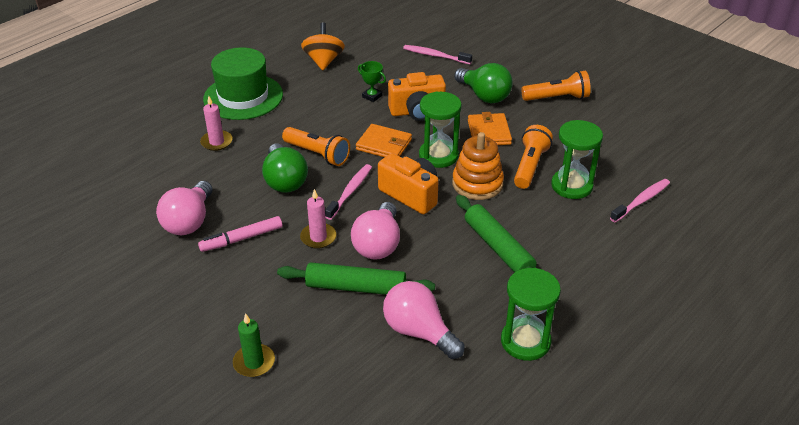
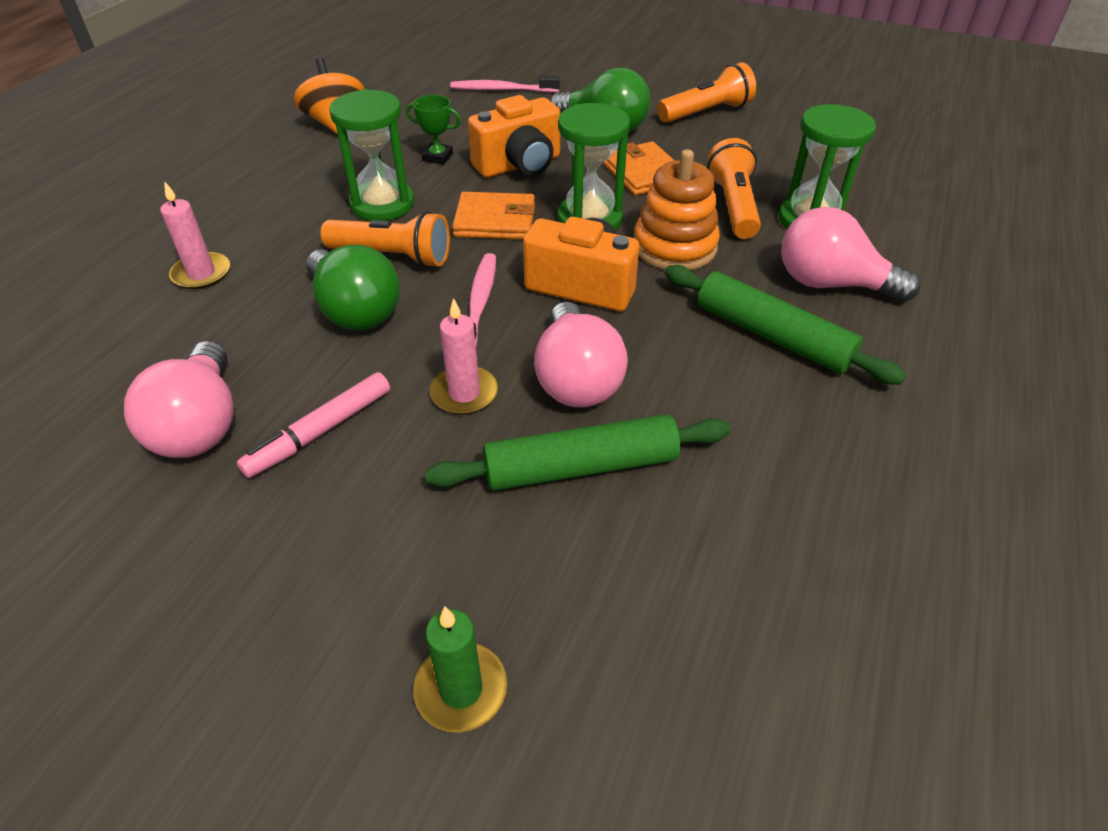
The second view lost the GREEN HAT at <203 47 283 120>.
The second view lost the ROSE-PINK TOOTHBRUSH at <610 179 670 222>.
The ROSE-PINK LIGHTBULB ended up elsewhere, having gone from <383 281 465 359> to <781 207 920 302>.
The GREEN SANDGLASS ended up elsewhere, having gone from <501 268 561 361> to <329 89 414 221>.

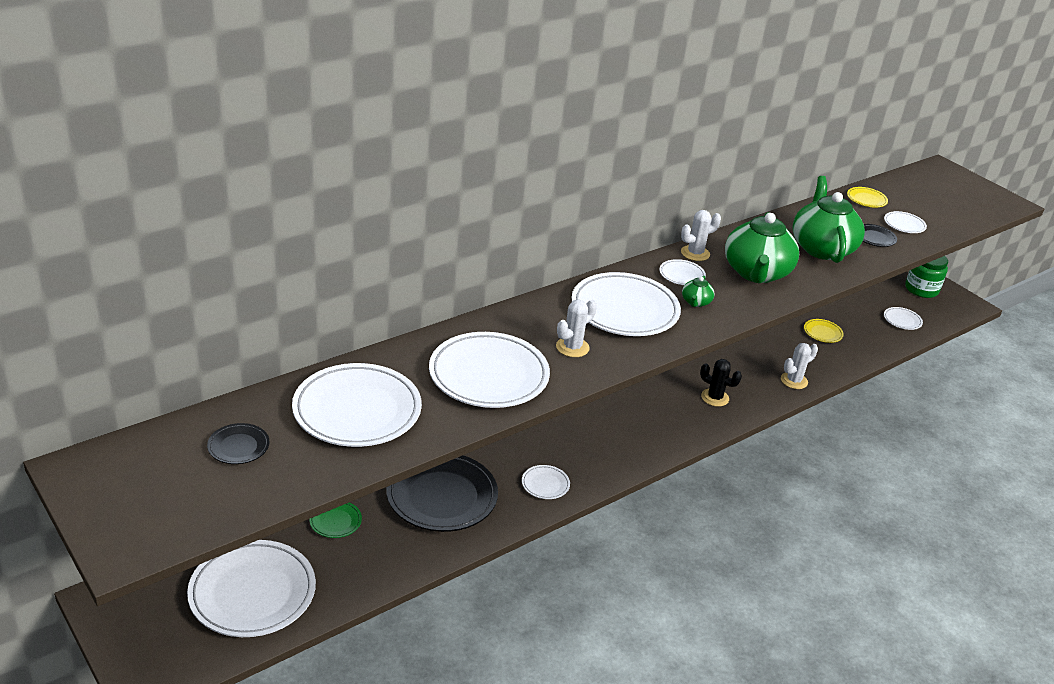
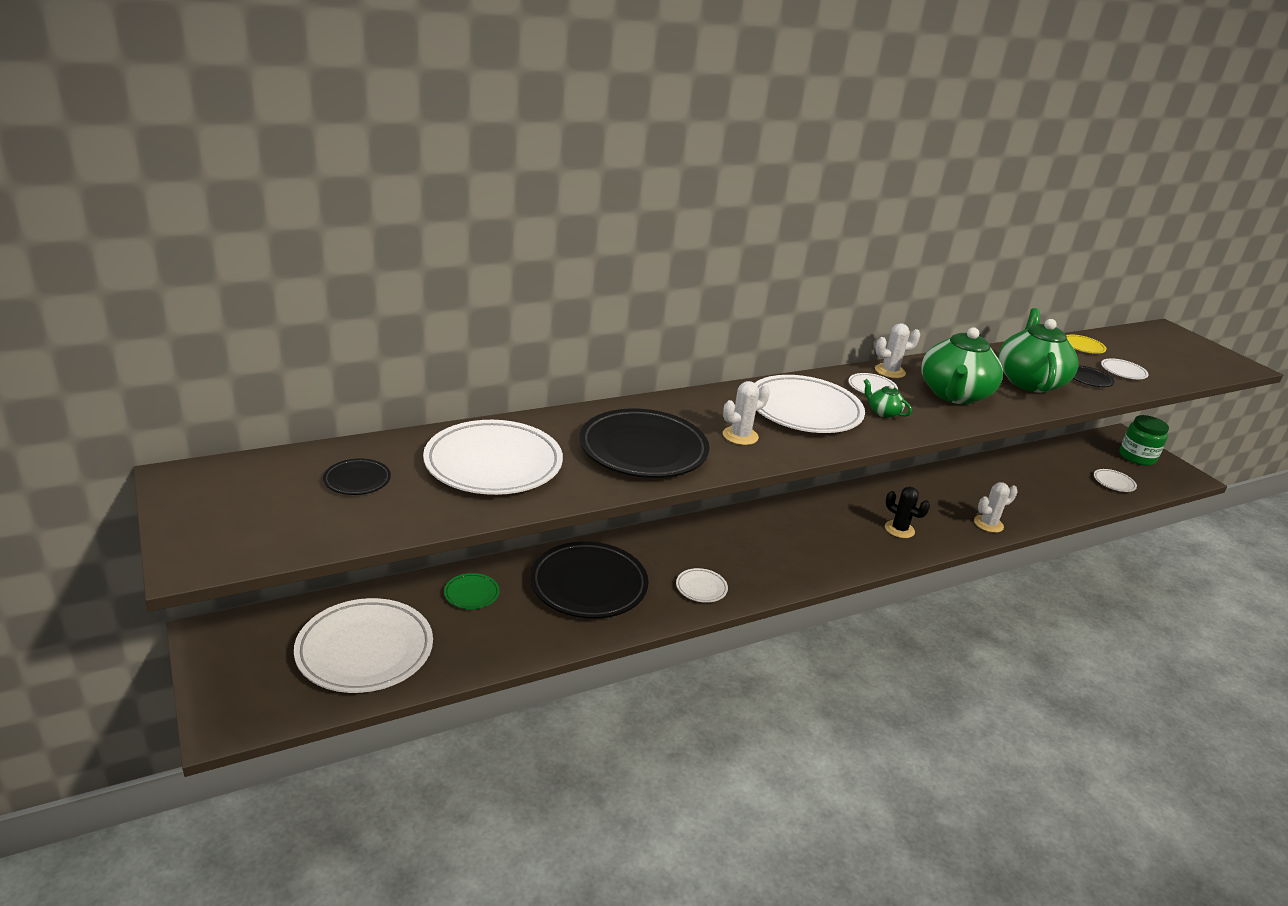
The second view lost the BRIGHT YELLOW PLATE at <804 319 844 343>.
What was the PURE WHITE PLATE at <429 332 550 408> turned into the BLACK PLATE at <579 408 710 478>.
The GREEN CHINA TEAPOT at <682 276 715 307> ended up facing another way, 105 degrees clockwise from before.

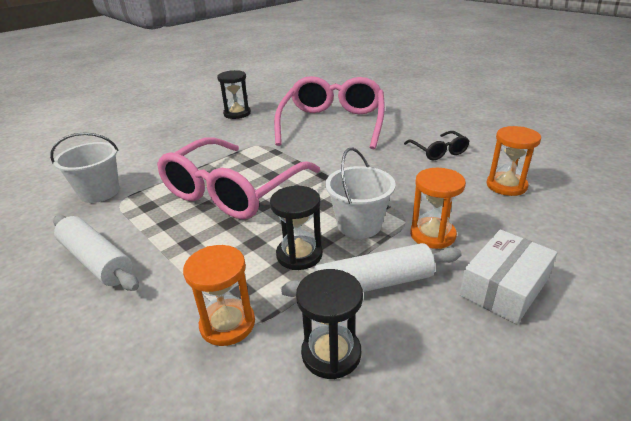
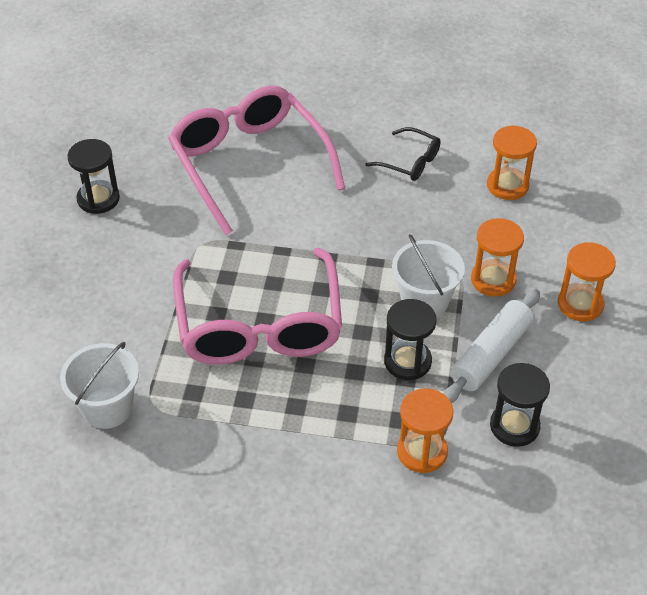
The second view lost the PURE WHITE PASTRY ROLLER at <53 215 139 291>.
Where the PURE WHITE BOX stood at <459 229 557 324>, the BRIGHT ORANGE SANDGLASS came to stand at <558 242 616 321>.

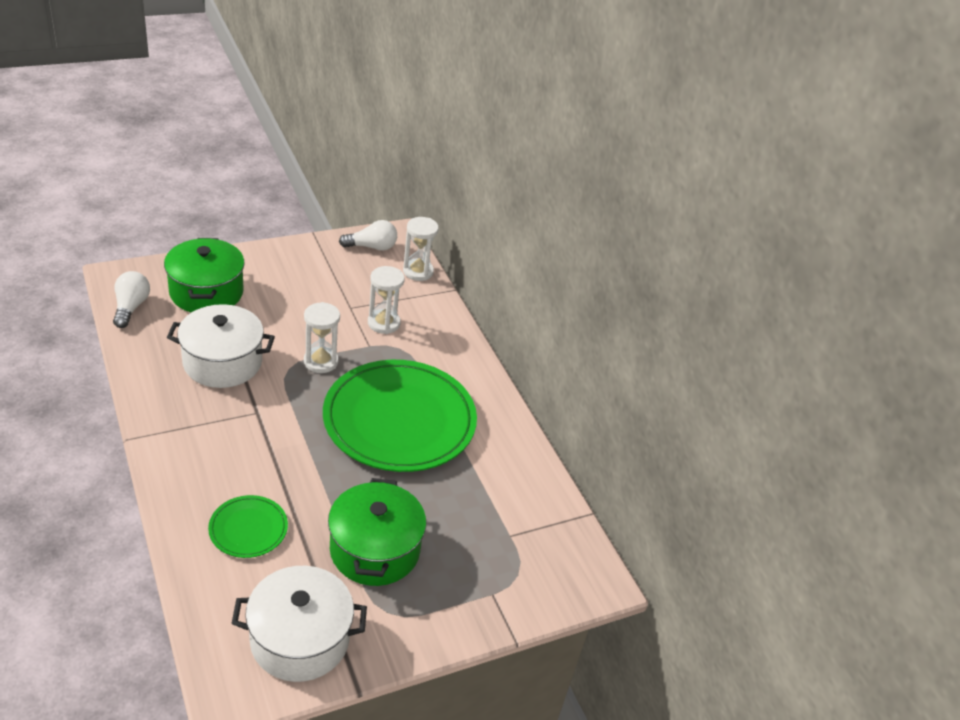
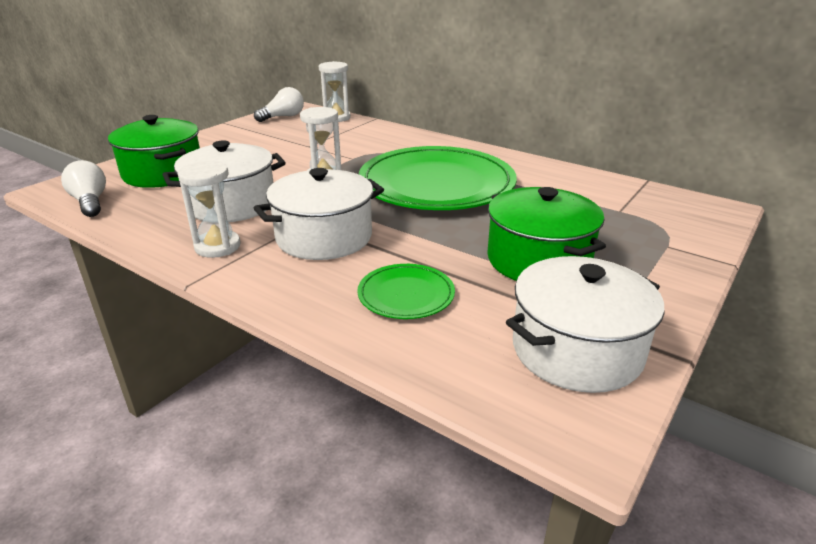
The second view gained the PURE WHITE POT at <254 168 384 260>.
The PURE WHITE SANDGLASS ended up elsewhere, having gone from <368 266 405 334> to <177 161 241 258>.

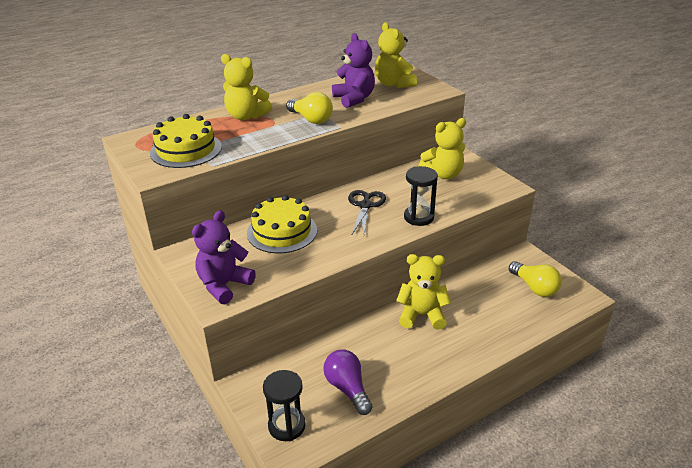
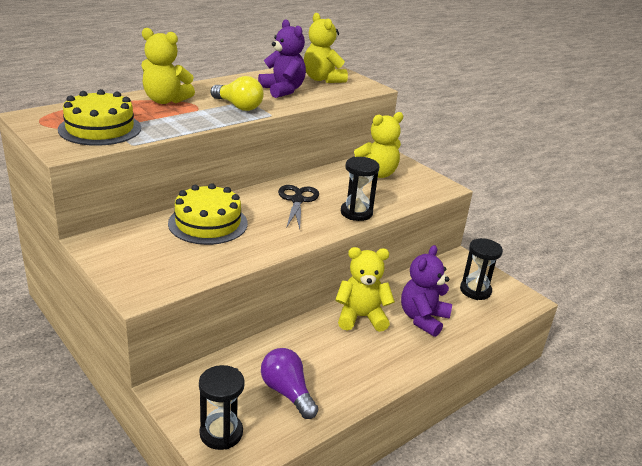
The ROYAL PURPLE TEDDY ended up elsewhere, having gone from <192 210 256 304> to <401 245 452 337>.
Where the BRIGHT YELLOW LIGHTBULB stood at <509 261 562 297>, the BLACK SANDGLASS came to stand at <460 238 503 300>.

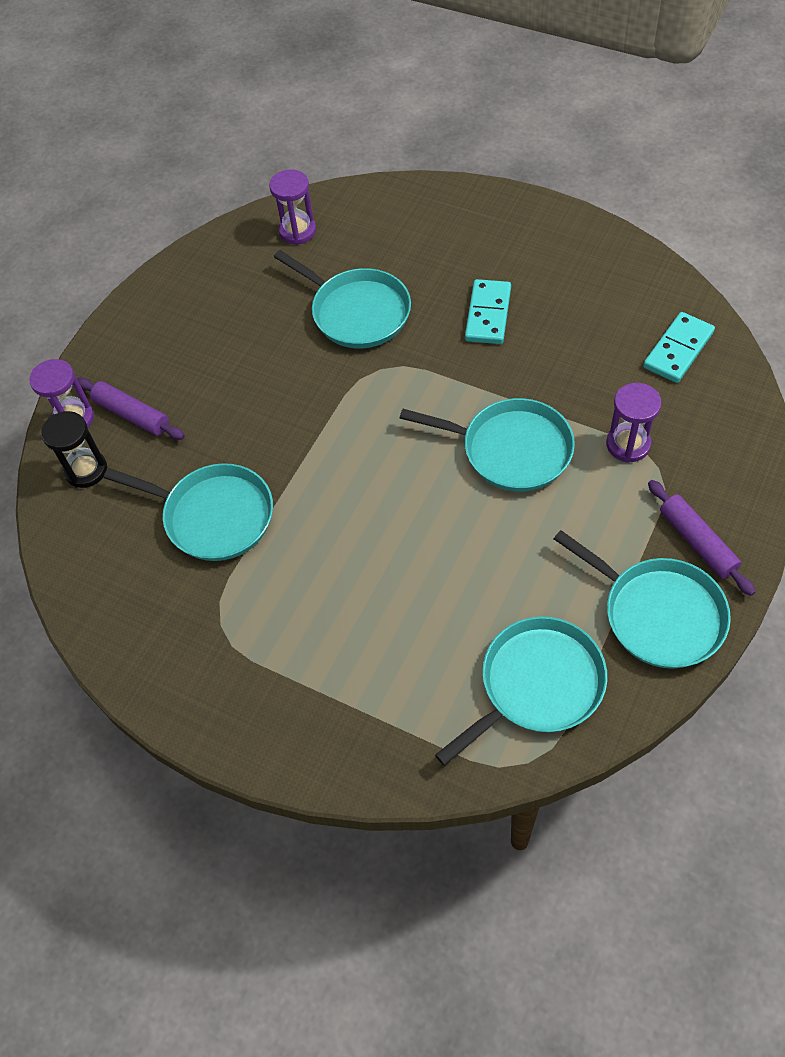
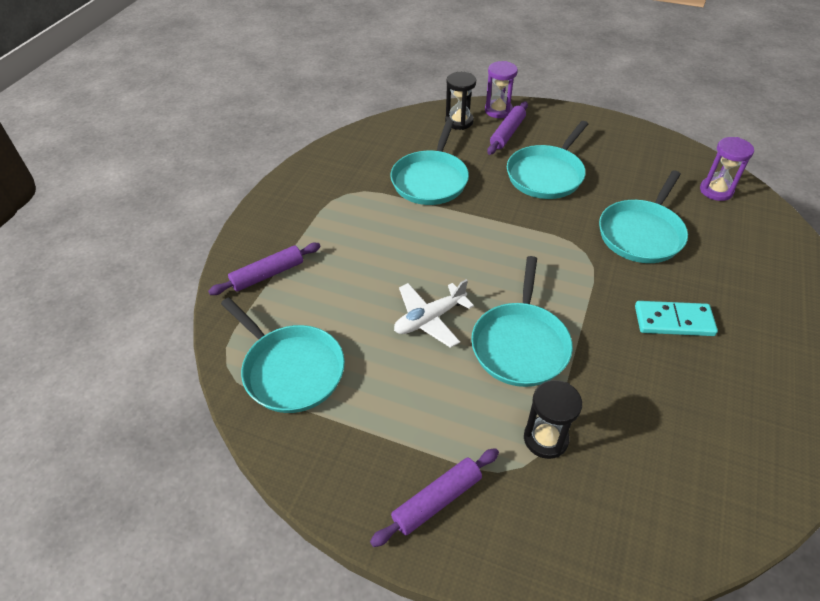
The second view lost the TEAL DOMINO TILE at <643 312 715 383>.
The second view gained the ROYAL PURPLE PASTRY ROLLER at <208 243 321 295>.
The second view gained the PURE WHITE PLANE at <394 279 474 348>.
The TEAL FRYING PAN ended up elsewhere, having gone from <554 530 731 669> to <507 121 588 199>.
What was the ROYAL PURPLE SANDGLASS at <606 383 662 463> turned into the BLACK SANDGLASS at <524 380 582 459>.

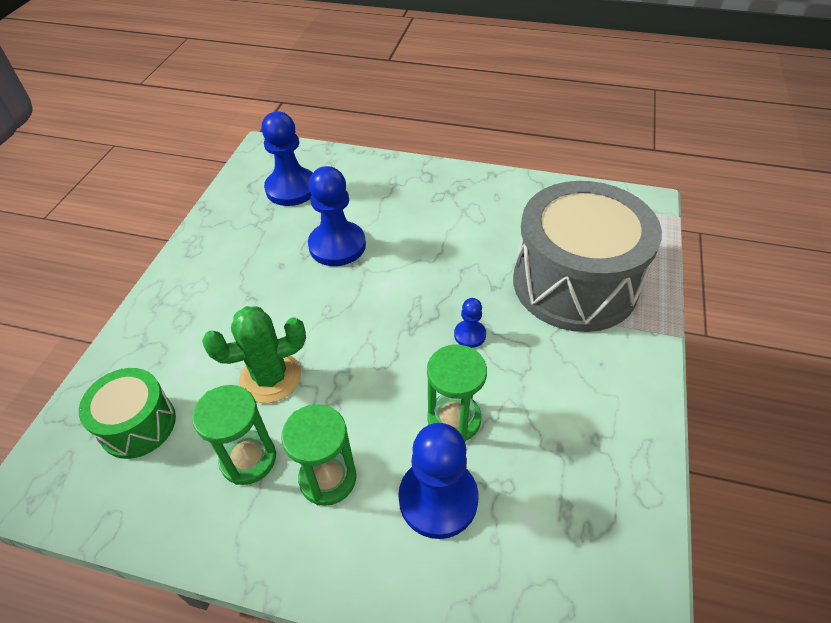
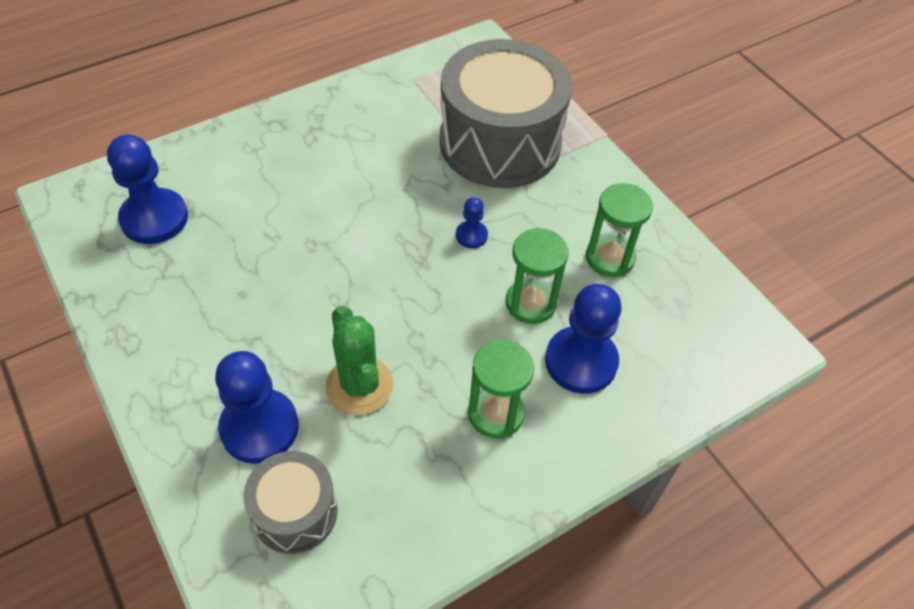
The GREEN SANDGLASS ended up elsewhere, having gone from <192 385 276 485> to <586 183 653 277>.
The ROYAL BLUE CHESS PAWN ended up elsewhere, having gone from <308 166 366 266> to <215 351 299 464>.
What was the GREEN DRUM at <79 368 176 459> turned into the GRAY DRUM at <243 451 338 554>.
The GREEN CACTUS at <202 306 306 403> ended up facing another way, 45 degrees counterclockwise from before.

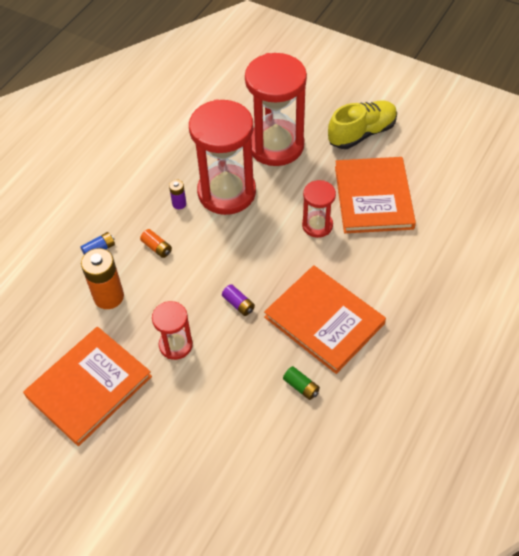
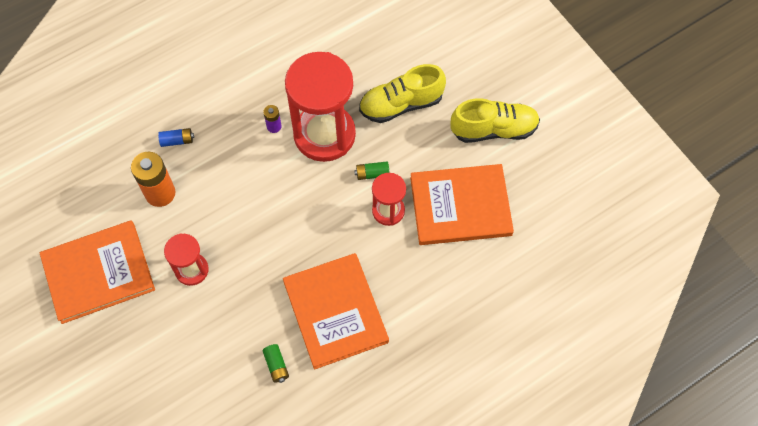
The second view lost the BRIGHT ORANGE POWER CELL at <140 229 172 258>.
The second view lost the ROYAL PURPLE POWER CELL at <222 284 255 316>.
The second view gained the GREEN POWER CELL at <354 161 390 180>.
Where the CRIMSON SANDGLASS stood at <245 53 307 166>, the BRIGHT YELLOW LACE-UP SHOE came to stand at <359 64 446 123>.
The BRIGHT ORANGE HARDBACK at <335 157 416 233> ended up facing another way, 60 degrees clockwise from before.

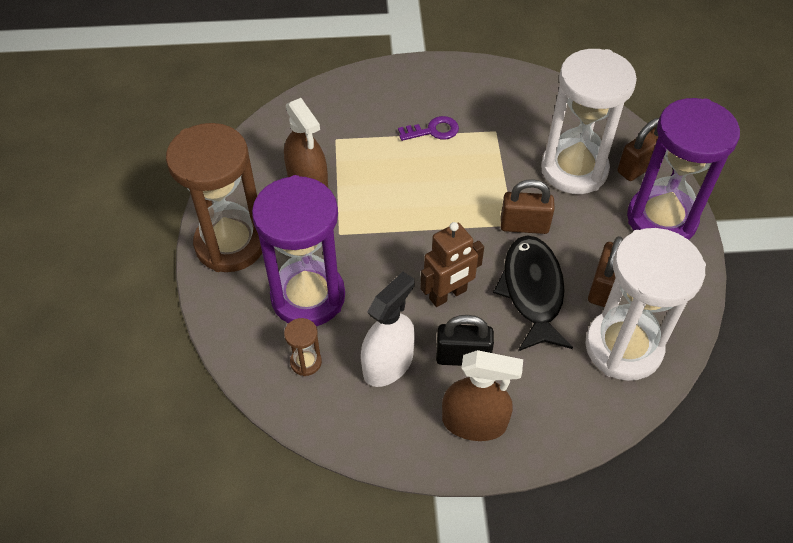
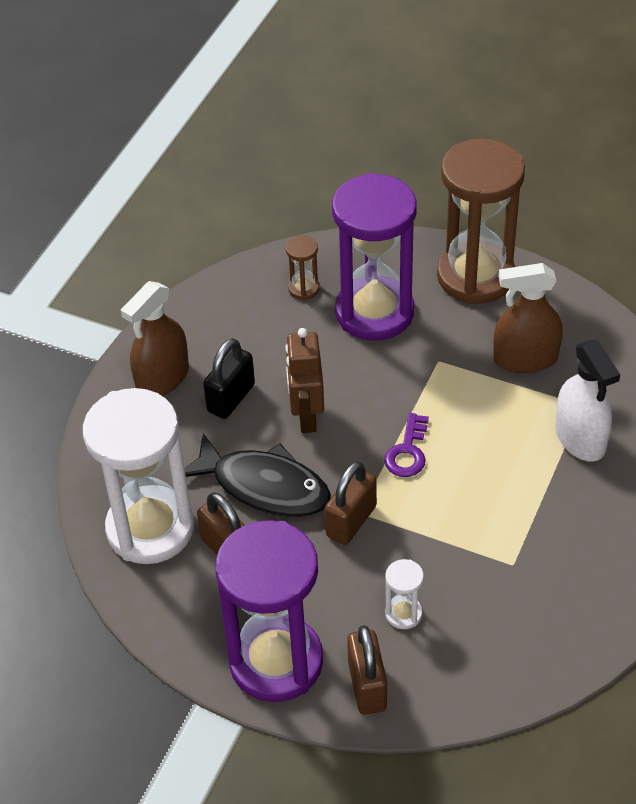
The PURE WHITE SPRAY CLEANER ended up elsewhere, having gone from <361 272 415 387> to <555 340 620 462>.
The ROYAL PURPLE DOOR KEY ended up elsewhere, having gone from <398 116 459 141> to <384 413 429 477>.
The size of the PURE WHITE SANDGLASS at <541 49 637 194> changed by a factor of 0.40.

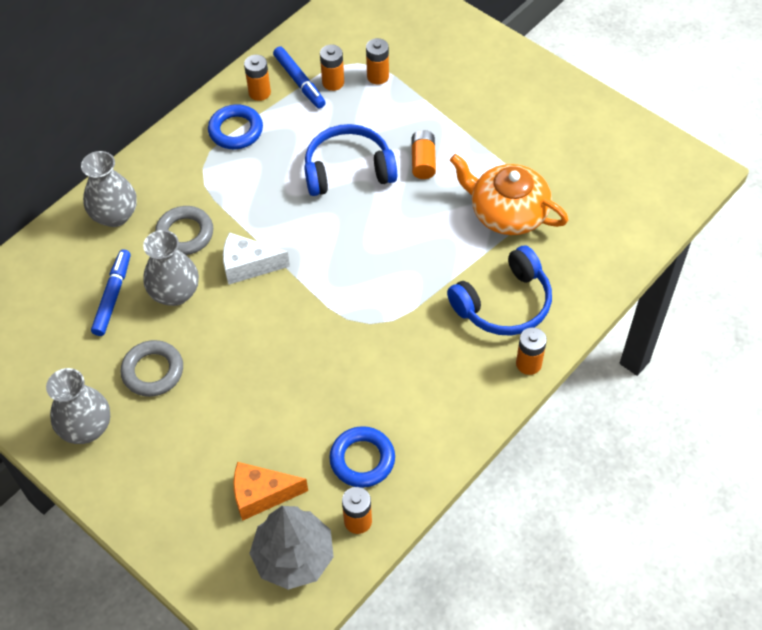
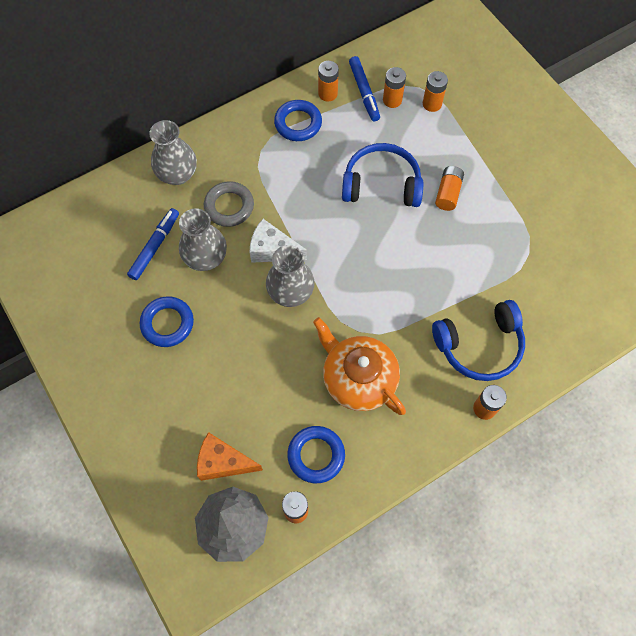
The GRAY FLOWER VASE ended up elsewhere, having gone from <46 368 110 444> to <266 245 315 307>.
The BRIGHT ORANGE CHINA TEAPOT ended up elsewhere, having gone from <450 154 568 235> to <313 317 406 415>.
What was the GRAY RING at <120 340 183 397> turned into the ROYAL BLUE RING at <140 296 194 347>.

